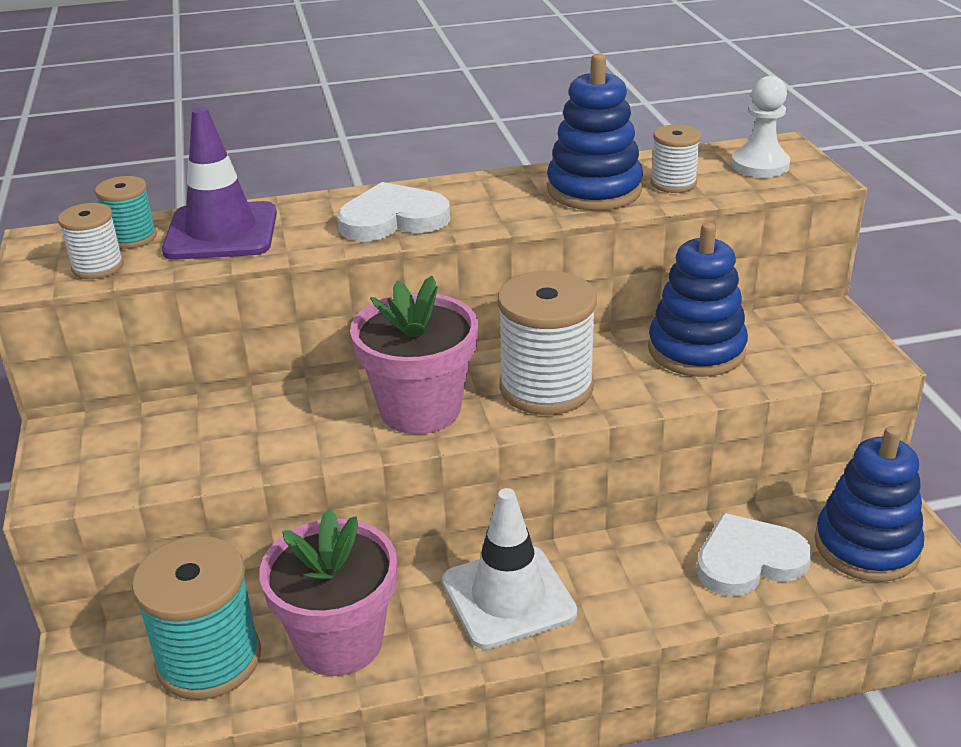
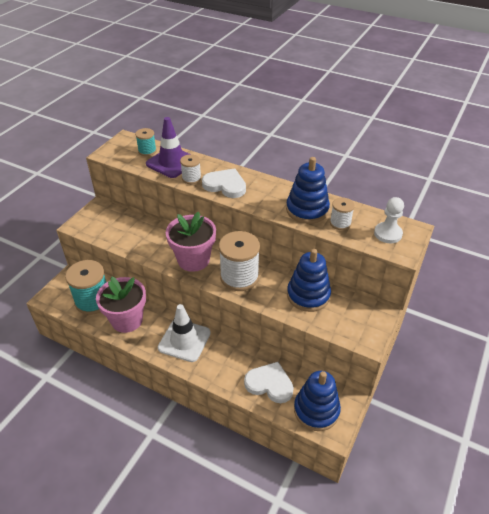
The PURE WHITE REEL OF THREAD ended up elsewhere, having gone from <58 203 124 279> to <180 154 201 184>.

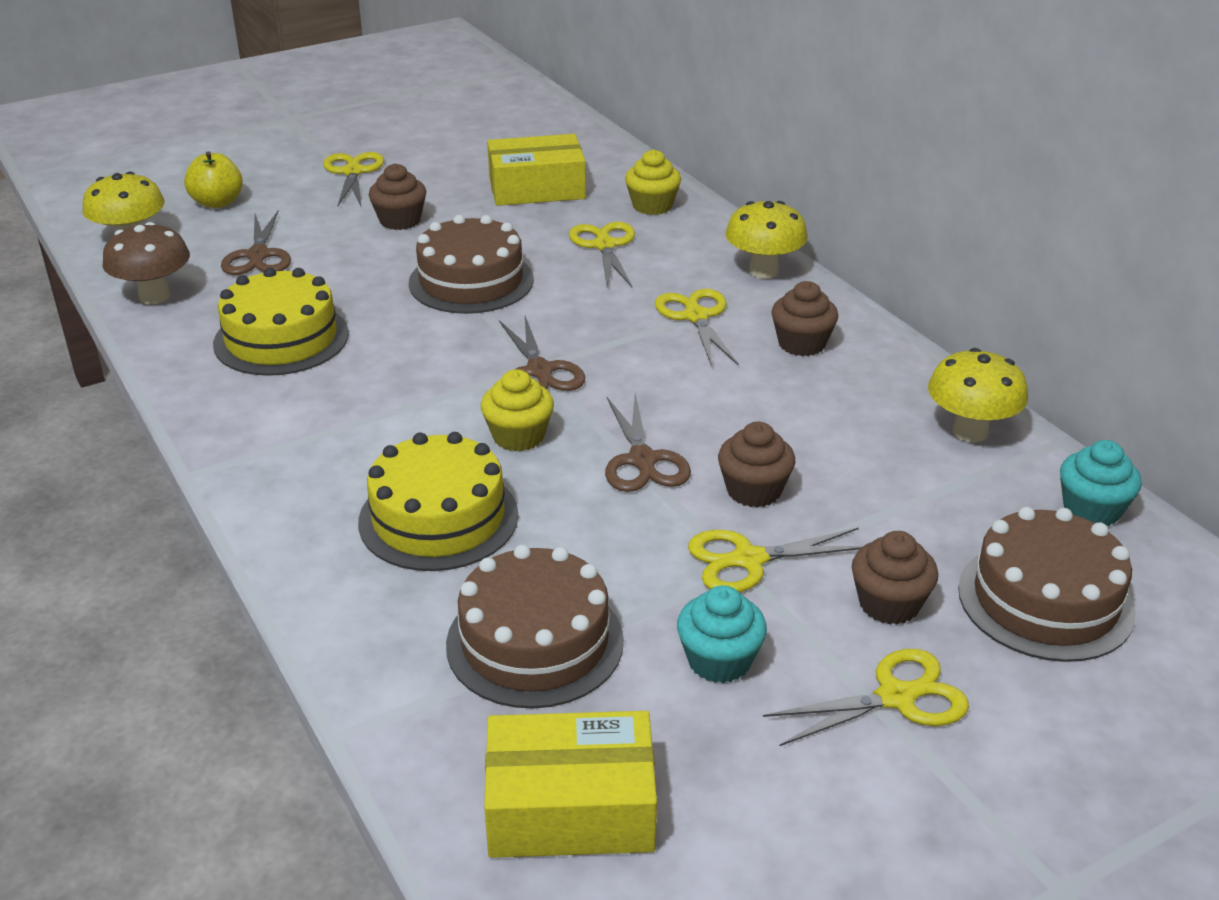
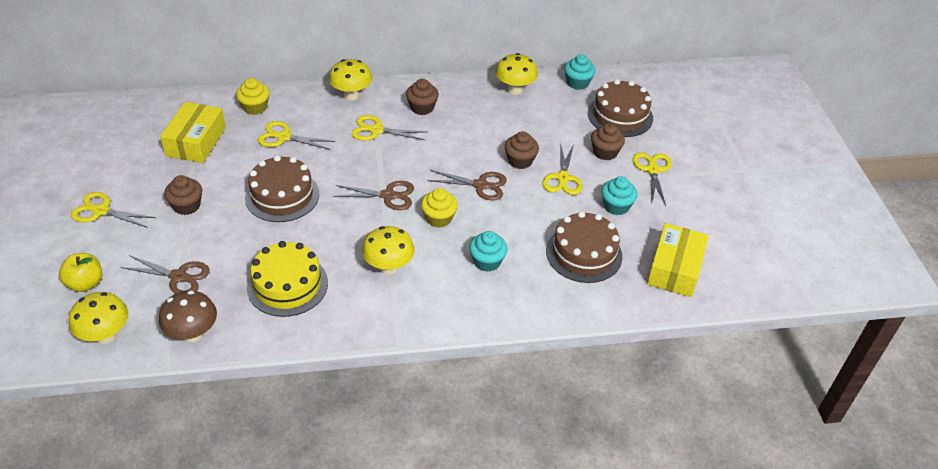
The second view gained the BRIGHT YELLOW TOADSTOOL at <362 226 415 275>.
Where the BRIGHT YELLOW CAKE stood at <358 432 518 571>, the TEAL FAIRY CAKE came to stand at <469 231 508 272>.

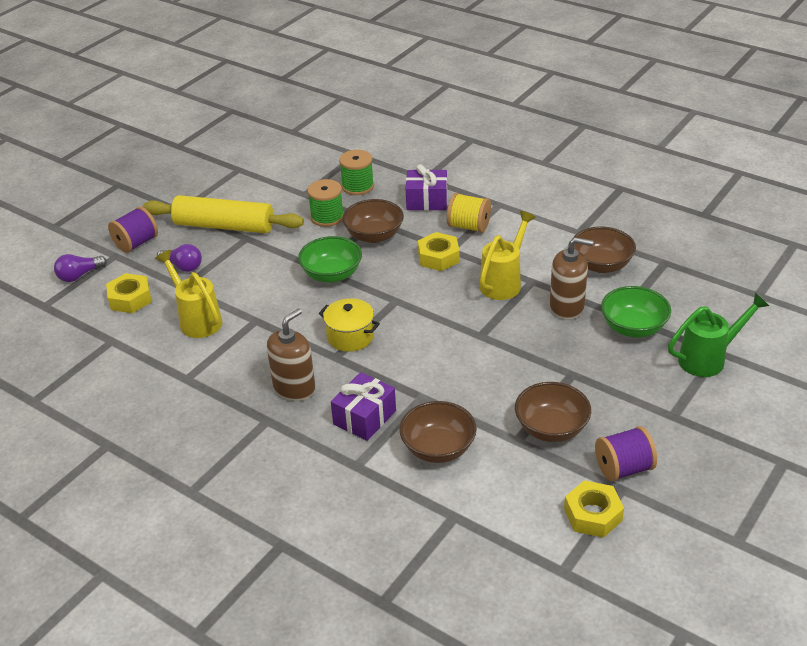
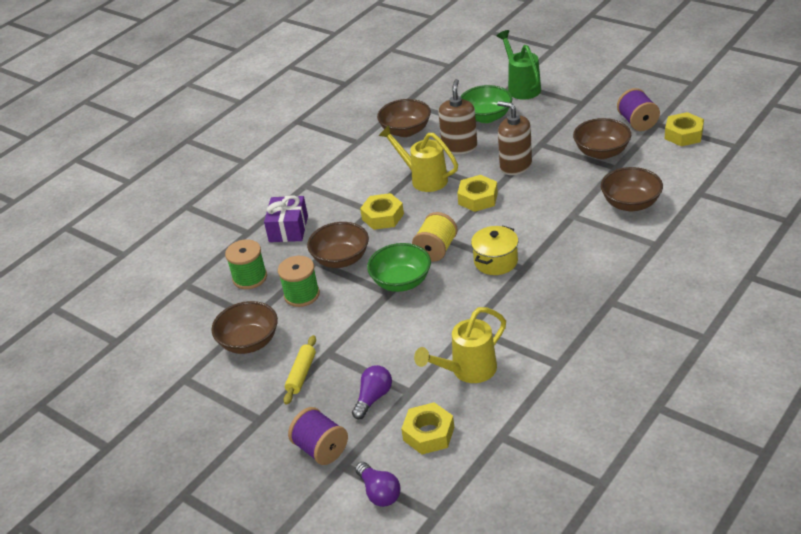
The second view lost the ROYAL PURPLE GIFT at <331 372 396 441>.
The second view gained the BROWN BOWL at <211 301 278 354>.
The second view gained the BRIGHT YELLOW NUT at <457 175 498 212>.
The BROWN SOAP PUMP ended up elsewhere, having gone from <267 309 315 401> to <497 101 532 175>.
The BRIGHT YELLOW REEL OF THREAD ended up elsewhere, having gone from <447 193 491 233> to <412 212 458 261>.
The size of the BRIGHT YELLOW PASTRY ROLLER at <143 195 304 233> changed by a factor of 0.48.

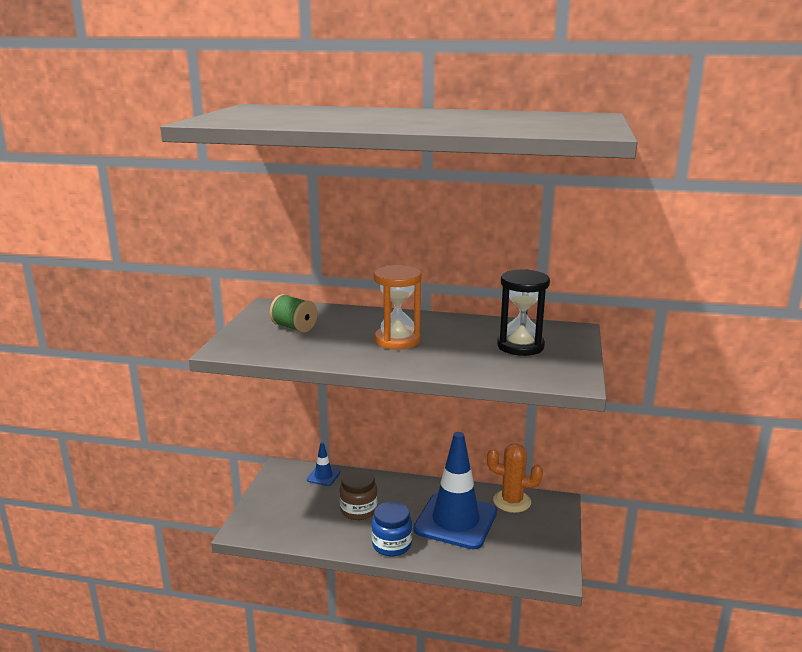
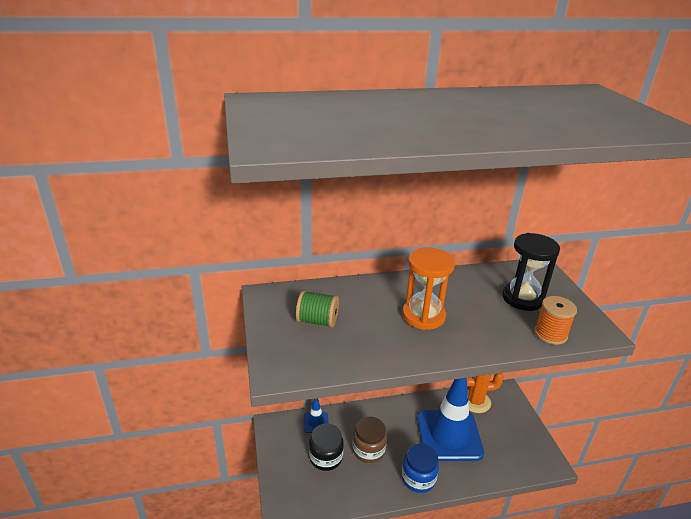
The second view gained the BLACK PRESERVE JAR at <309 423 344 471>.
The second view gained the BRIGHT ORANGE REEL OF THREAD at <534 296 577 345>.

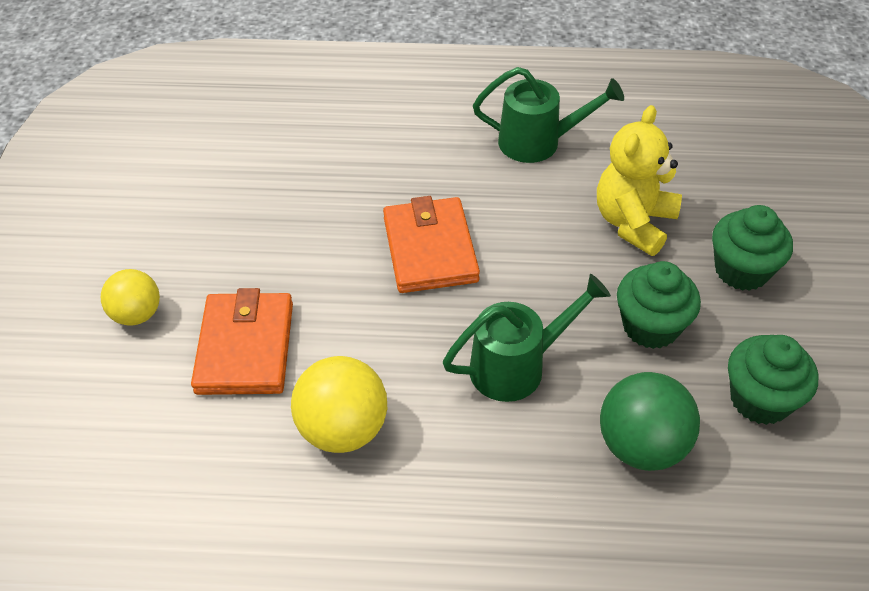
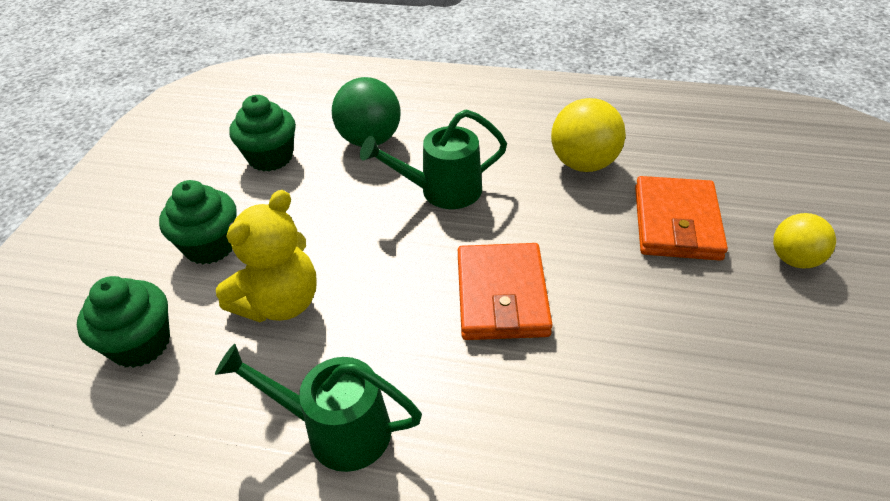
The GREEN FAIRY CAKE ended up elsewhere, having gone from <617 261 701 349> to <77 276 170 368>.

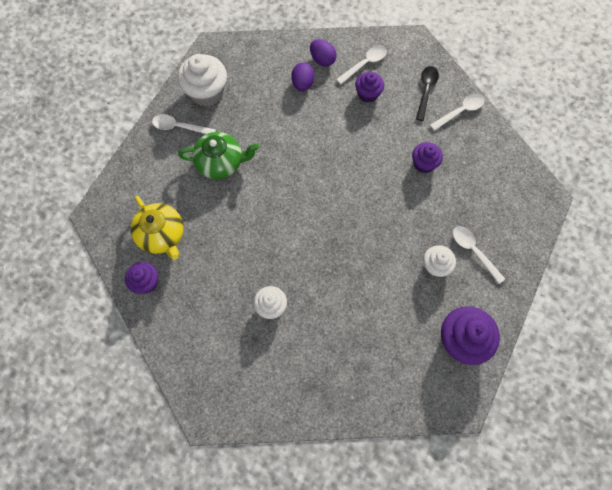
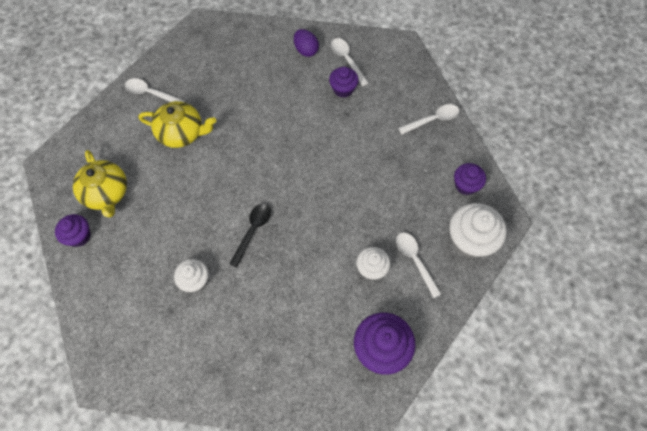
The second view lost the ROYAL PURPLE EGG at <291 62 314 91>.
The PURE WHITE FAIRY CAKE ended up elsewhere, having gone from <178 54 227 106> to <449 203 507 258>.
The ROYAL PURPLE FAIRY CAKE ended up elsewhere, having gone from <412 142 443 173> to <454 163 486 195>.
The BLACK SPOON ended up elsewhere, having gone from <416 66 439 121> to <229 203 271 267>.
What was the GREEN CHINA TEAPOT at <178 132 259 179> turned into the BRIGHT YELLOW CHINA TEAPOT at <138 101 216 148>.
The PURE WHITE SPOON at <336 45 387 85> ended up facing another way, 90 degrees counterclockwise from before.

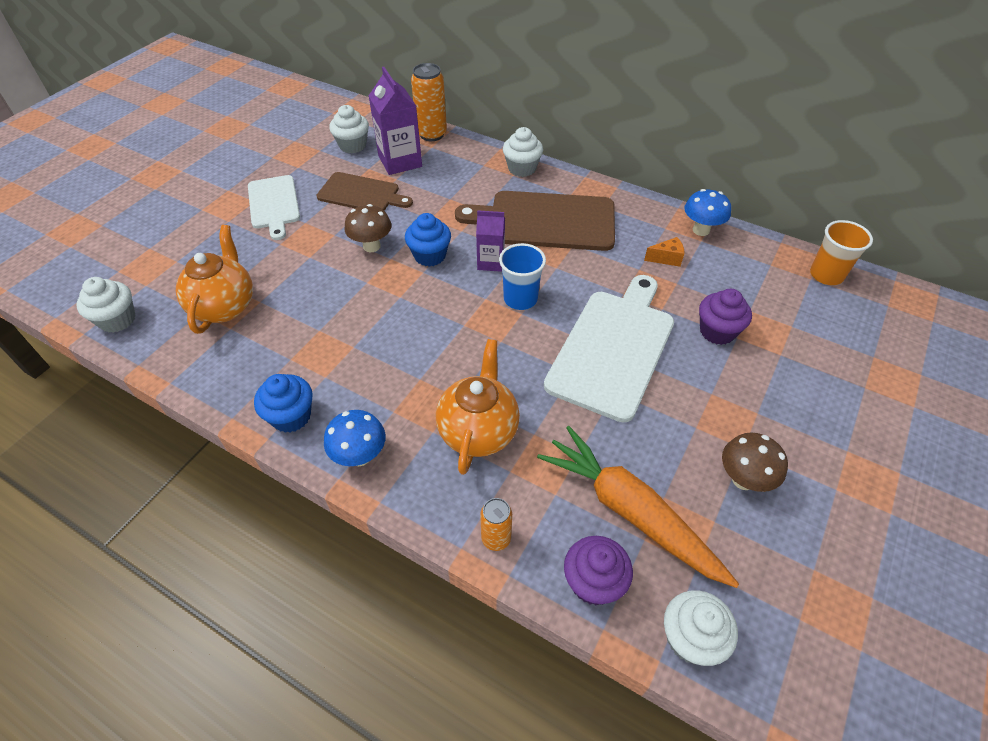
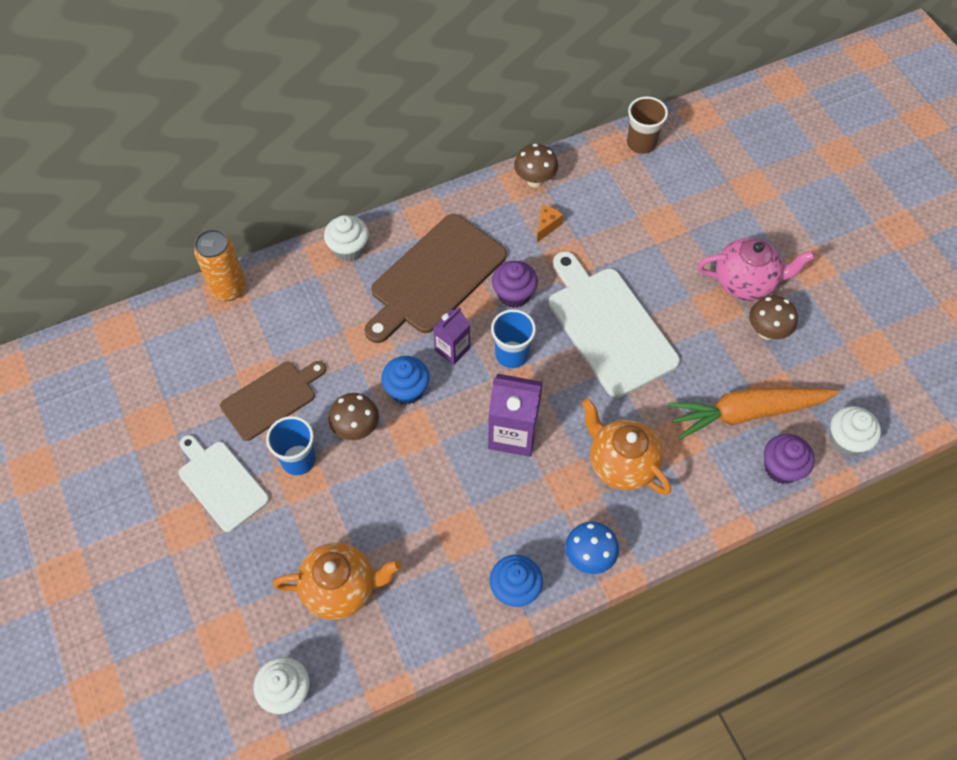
The second view lost the PURE WHITE FAIRY CAKE at <329 105 369 153>.
The second view lost the BRIGHT ORANGE SODA CAN at <480 498 512 551>.
The second view gained the ROYAL BLUE CUP at <266 416 316 475>.
The second view gained the ROSE-PINK CHINA TEAPOT at <697 238 815 301>.
The ROYAL PURPLE MILK CARTON ended up elsewhere, having gone from <369 67 422 175> to <488 374 543 457>.
The ROYAL PURPLE FAIRY CAKE ended up elsewhere, having gone from <699 289 752 345> to <492 261 538 308>.
What was the ROYAL BLUE TOADSTOOL at <684 189 731 236> turned into the BROWN TOADSTOOL at <514 144 558 187>.
What was the BRIGHT ORANGE CUP at <810 220 873 285> turned into the BROWN CUP at <627 96 668 154>.
The BRIGHT ORANGE CHINA TEAPOT at <176 225 253 334> ended up facing another way, 135 degrees clockwise from before.
The PURE WHITE CUTTING BOARD at <248 175 300 240> ended up facing another way, 150 degrees counterclockwise from before.

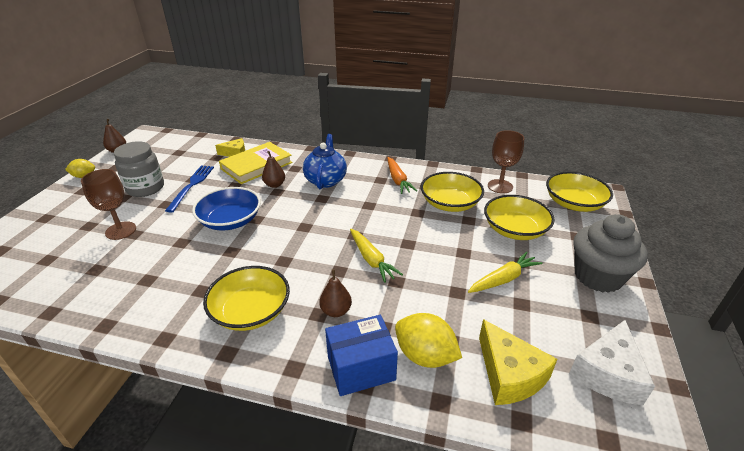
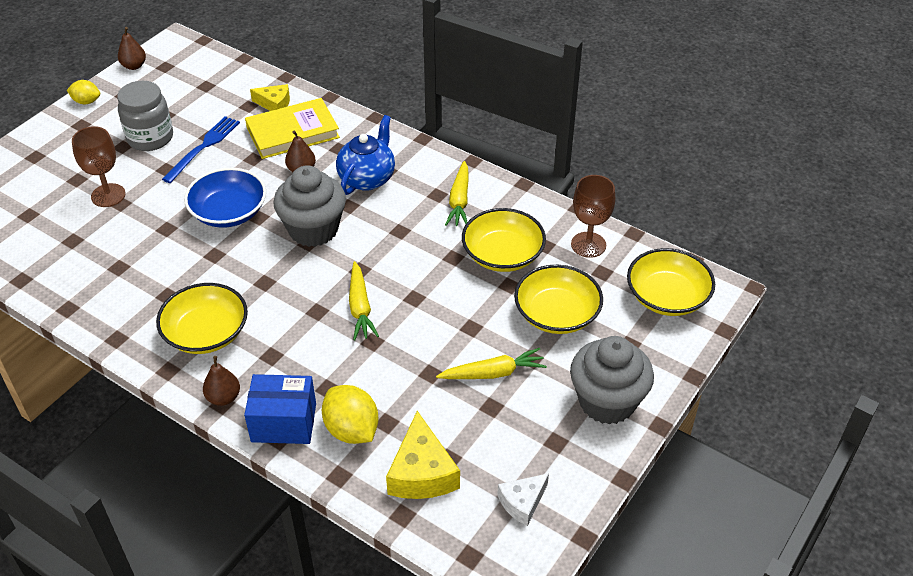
The second view gained the GRAY FAIRY CAKE at <273 165 346 247>.
The BROWN PEAR FRUIT ended up elsewhere, having gone from <319 269 352 317> to <203 356 240 406>.
What was the BRIGHT ORANGE ROOT VEGETABLE at <388 157 417 194> turned into the BRIGHT YELLOW ROOT VEGETABLE at <445 161 469 226>.
The size of the PURE WHITE CHEESE at <569 320 655 405> changed by a factor of 0.62.

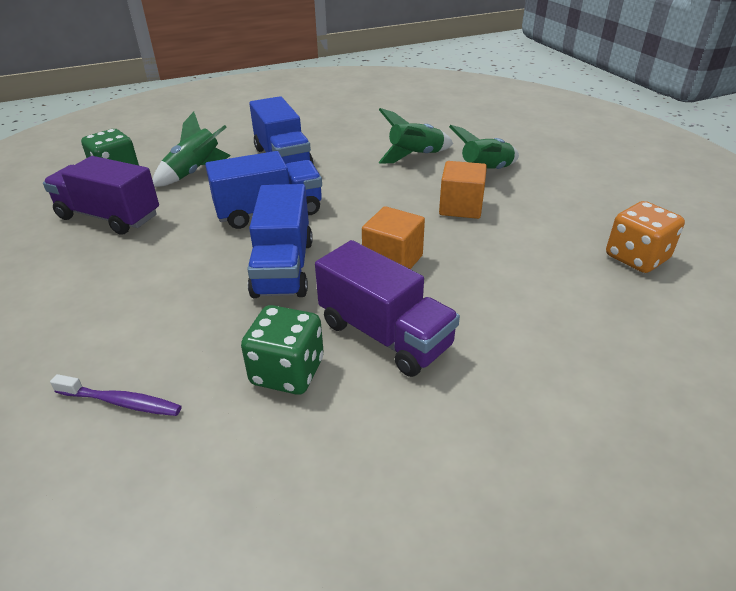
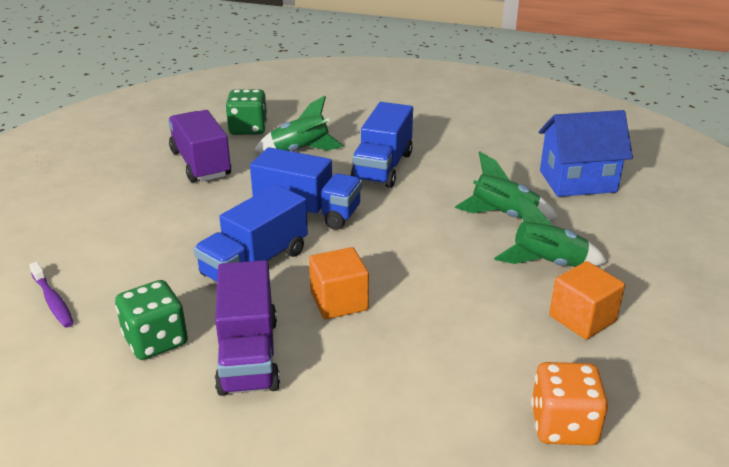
The second view gained the ROYAL BLUE TOY HOUSE at <539 110 633 197>.
The BRIGHT ORANGE BLOCK ended up elsewhere, having gone from <439 161 487 219> to <549 261 625 339>.

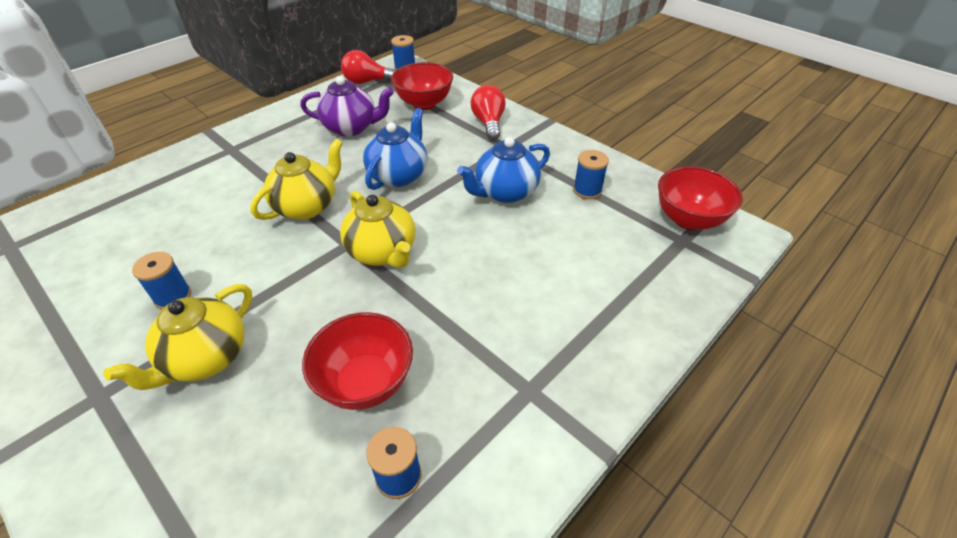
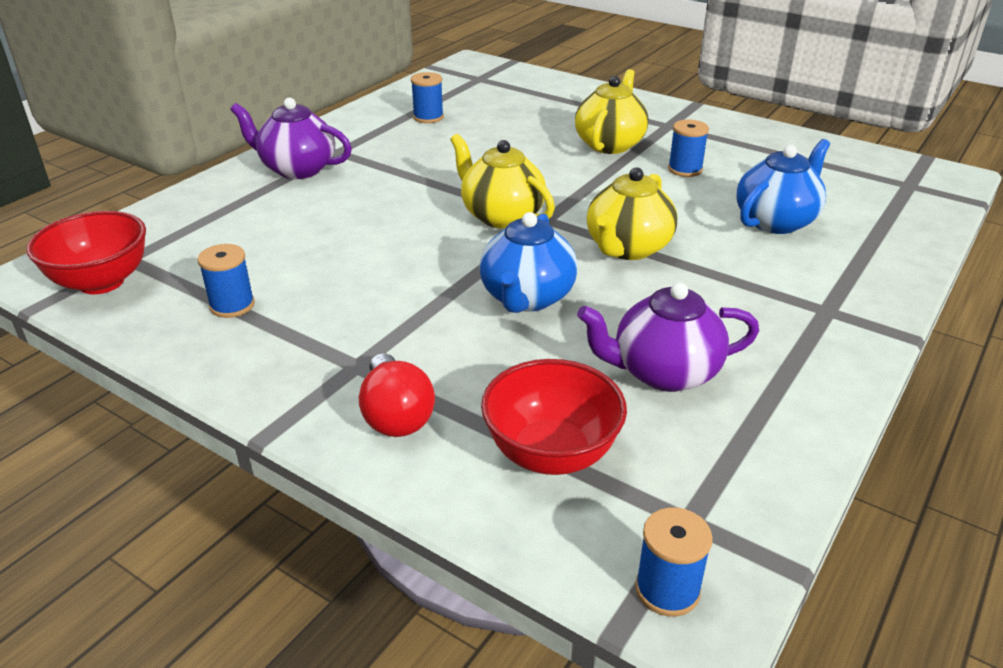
The second view lost the CRIMSON BOWL at <302 312 413 410>.
The second view lost the CRIMSON LIGHTBULB at <341 50 396 84>.
The second view gained the ROYAL PURPLE CHINA TEAPOT at <230 97 352 179>.
The ROYAL BLUE CHINA TEAPOT ended up elsewhere, having gone from <457 137 550 203> to <736 139 830 234>.

